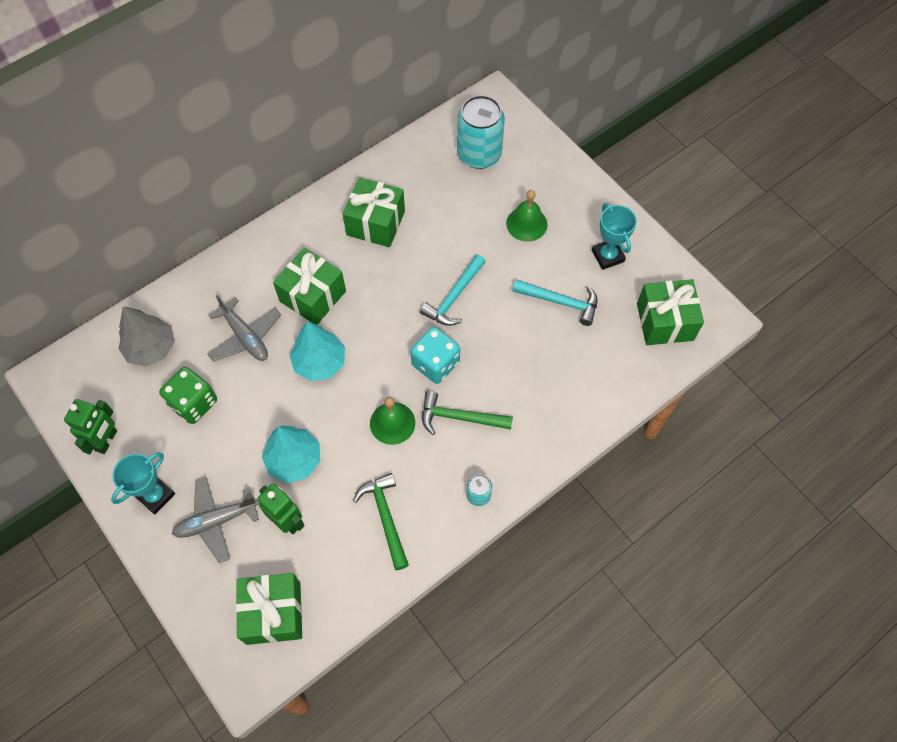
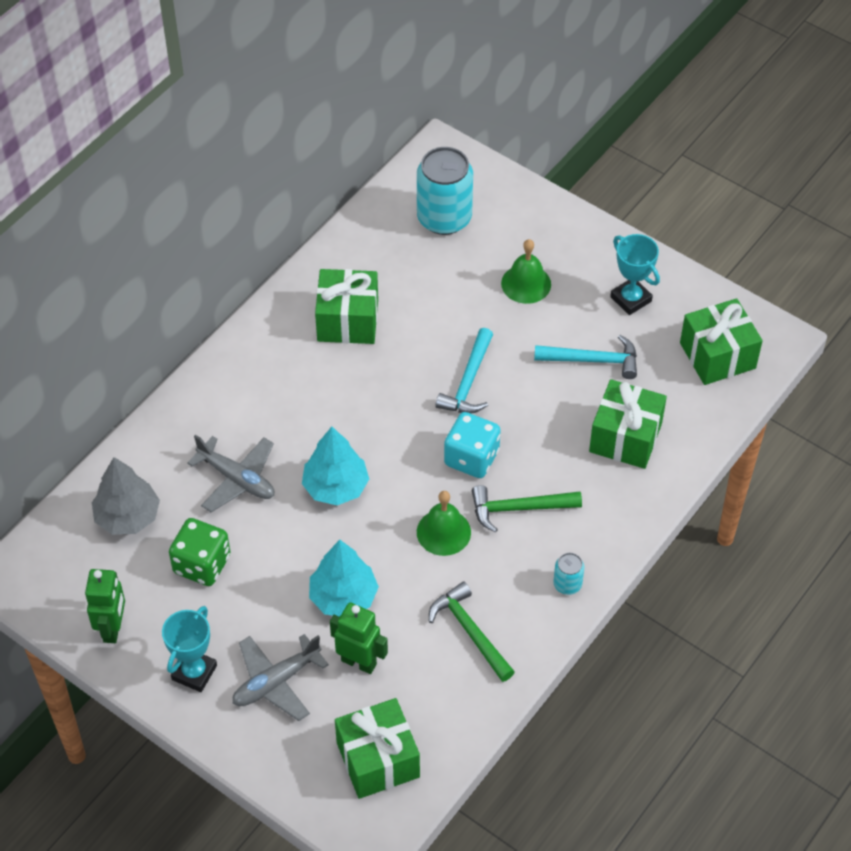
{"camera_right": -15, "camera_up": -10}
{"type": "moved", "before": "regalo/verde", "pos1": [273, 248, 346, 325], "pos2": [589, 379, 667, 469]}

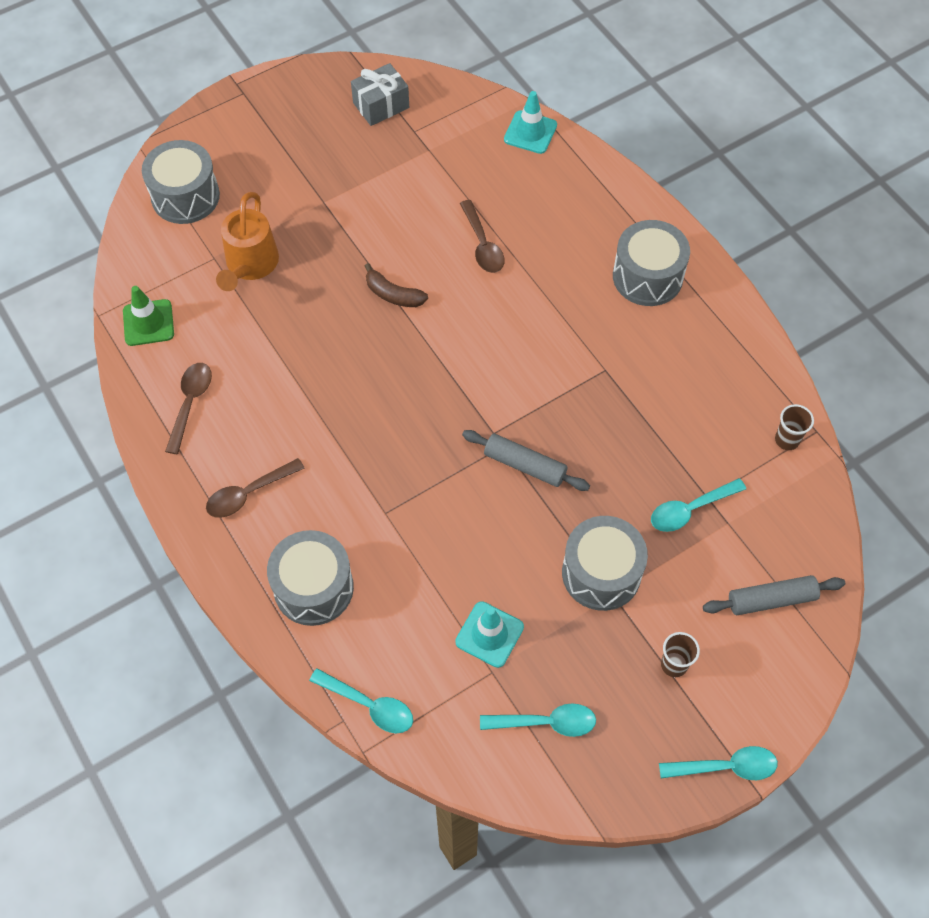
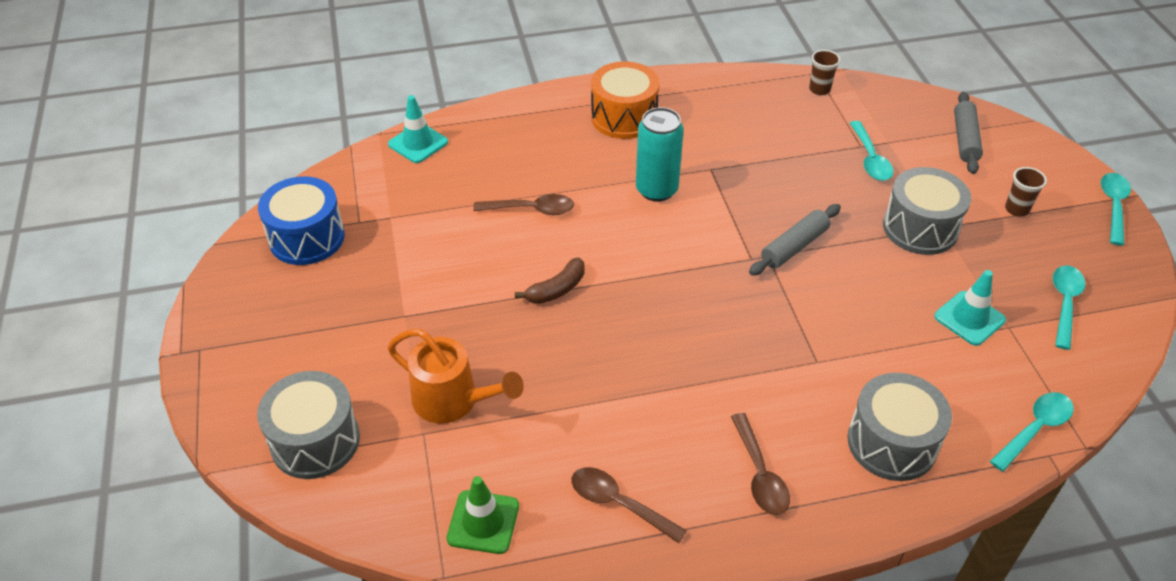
{"camera_right": -70, "camera_up": -15}
{"type": "replaced", "before": "regalo/gris", "after": "tambor/azul", "pos1": [351, 63, 409, 126], "pos2": [258, 176, 345, 265]}
{"type": "recoloured", "before": "tambor/gris", "after": "tambor/naranja", "pos1": [613, 220, 690, 306], "pos2": [591, 61, 660, 139]}
{"type": "added", "after": "lata/turquesa", "pos2": [636, 107, 684, 202]}

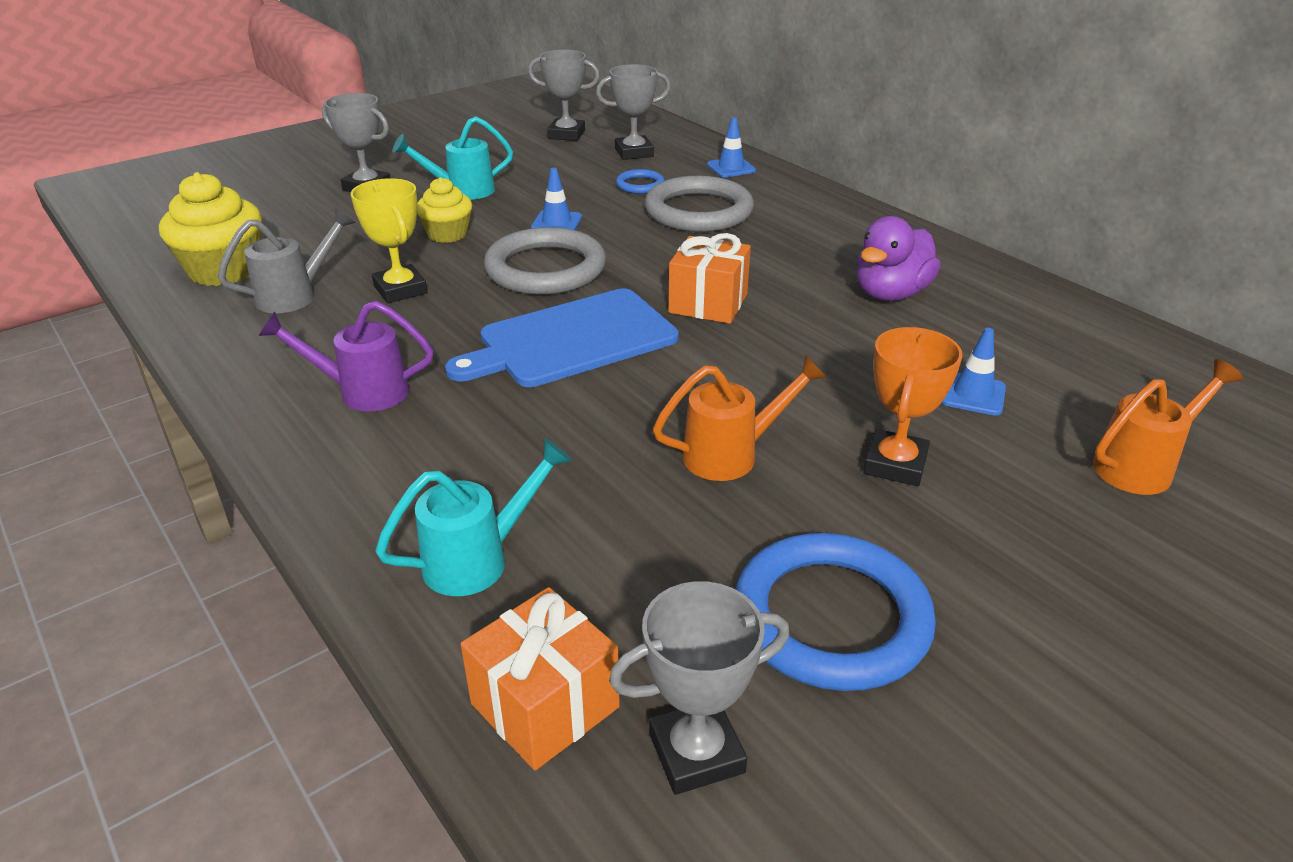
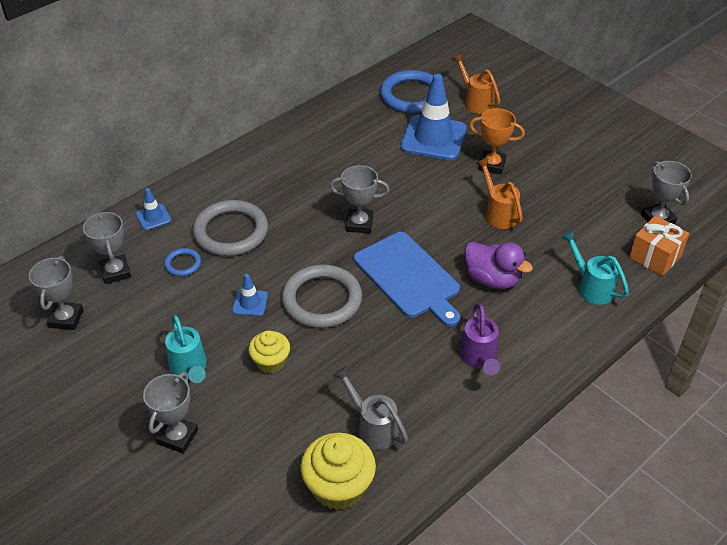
{"camera_right": -95, "camera_up": 10}
{"type": "removed", "before": "trofeo/amarillo", "pos1": [351, 178, 427, 303]}
{"type": "moved", "before": "pato/morado", "pos1": [856, 216, 941, 301], "pos2": [464, 242, 533, 289]}
{"type": "replaced", "before": "regalo/naranja", "after": "trofeo/gris", "pos1": [668, 233, 751, 324], "pos2": [330, 165, 389, 233]}
{"type": "resized", "before": "cono de tráfico/azul", "pos1": [942, 328, 1006, 415], "pos2": [400, 74, 467, 160], "scale": 2.16}
{"type": "moved", "before": "anillo/azul", "pos1": [735, 533, 936, 691], "pos2": [380, 70, 433, 113]}

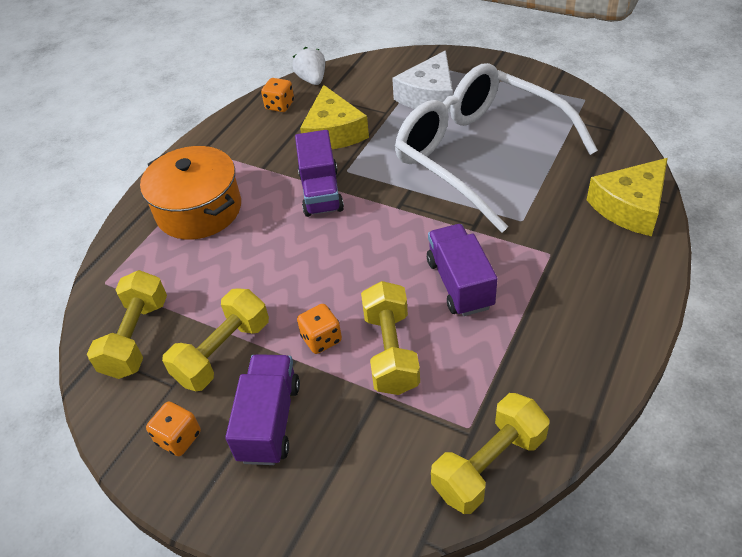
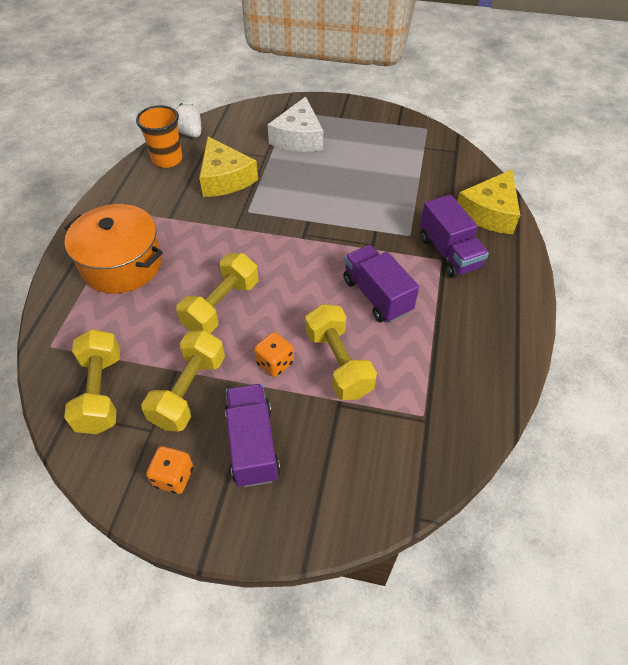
{"camera_right": -20, "camera_up": 5}
{"type": "removed", "before": "gafas/blanco", "pos1": [395, 63, 598, 232]}
{"type": "replaced", "before": "dado/naranja", "after": "vaso/naranja", "pos1": [261, 78, 294, 112], "pos2": [136, 105, 182, 168]}
{"type": "moved", "before": "camión/morado", "pos1": [295, 130, 344, 217], "pos2": [420, 195, 489, 278]}
{"type": "moved", "before": "mancuerna/amarillo", "pos1": [431, 393, 549, 514], "pos2": [176, 253, 258, 334]}

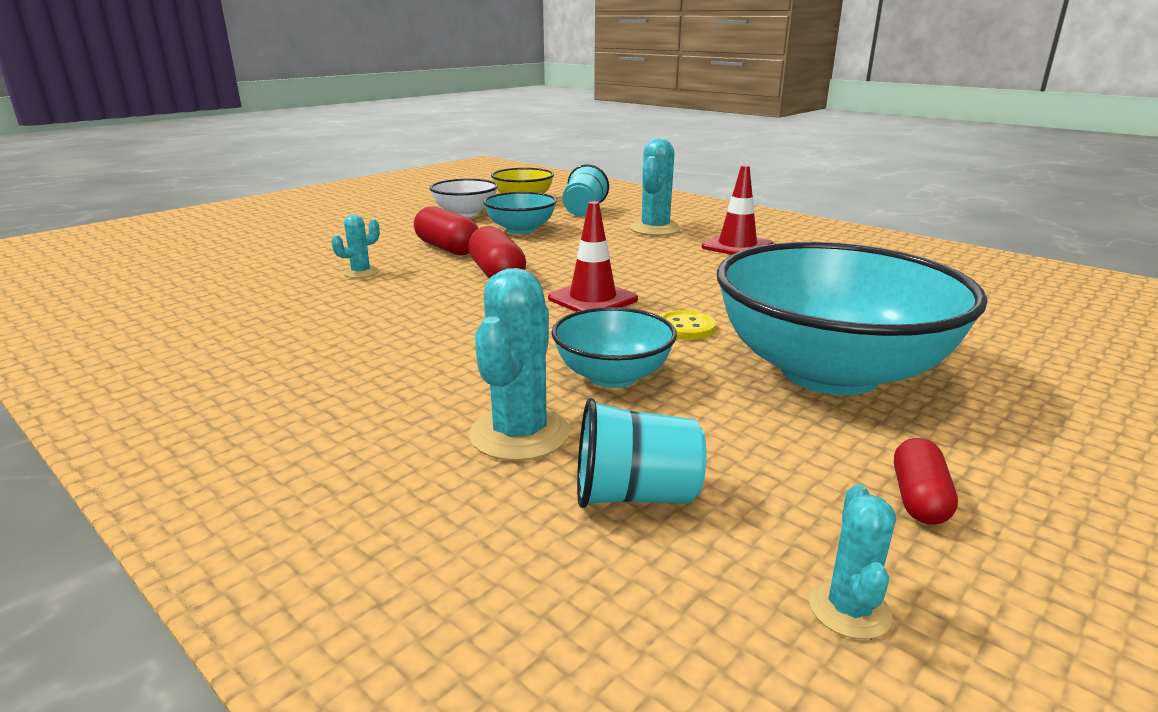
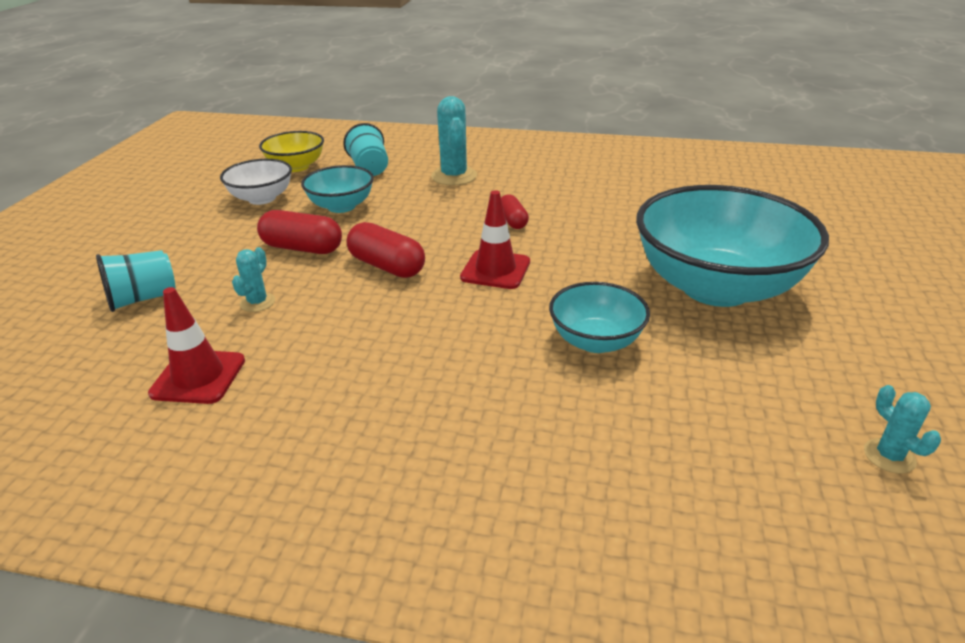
{"camera_right": -30, "camera_up": 10}
{"type": "moved", "before": "cono de tráfico/rojo", "pos1": [702, 165, 773, 255], "pos2": [148, 287, 245, 404]}
{"type": "removed", "before": "cactus/turquesa", "pos1": [469, 268, 570, 461]}
{"type": "removed", "before": "botón/amarillo", "pos1": [660, 310, 716, 340]}
{"type": "moved", "before": "vaso/turquesa", "pos1": [577, 398, 707, 508], "pos2": [96, 250, 175, 312]}
{"type": "moved", "before": "cápsula/rojo", "pos1": [894, 438, 958, 525], "pos2": [501, 194, 529, 229]}

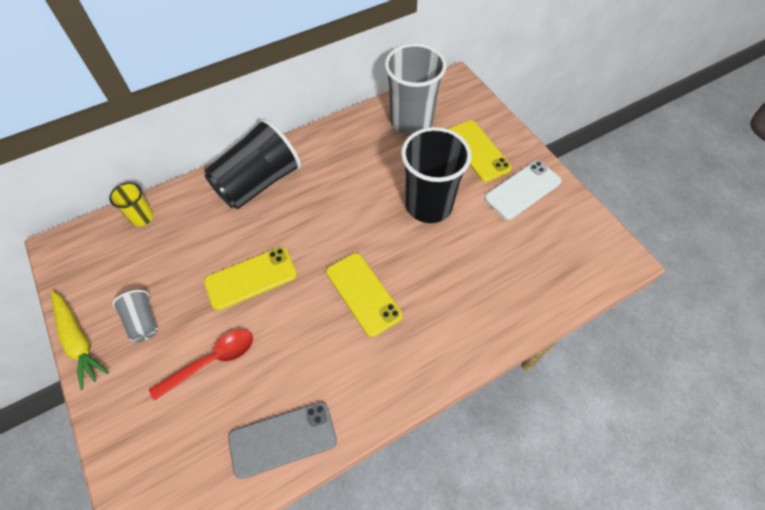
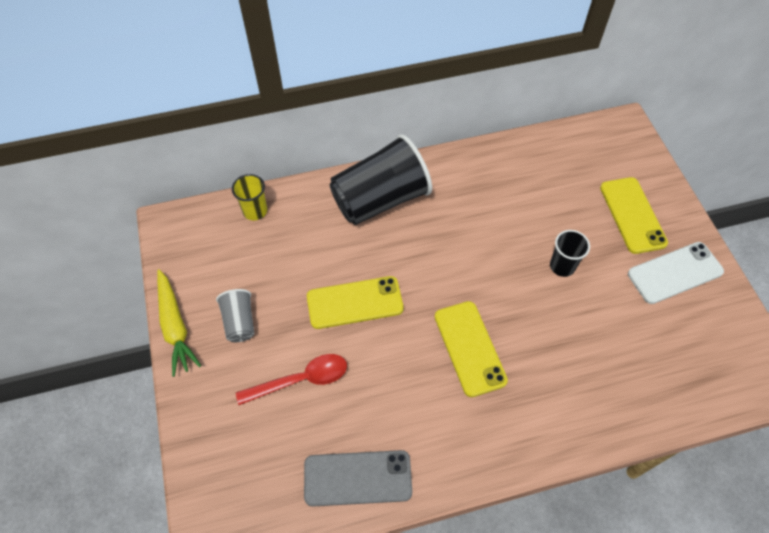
{"camera_right": 15, "camera_up": 0}
{"type": "removed", "before": "vaso/gris", "pos1": [385, 43, 447, 135]}
{"type": "resized", "before": "vaso/negro", "pos1": [401, 127, 471, 223], "pos2": [550, 230, 590, 277], "scale": 0.48}

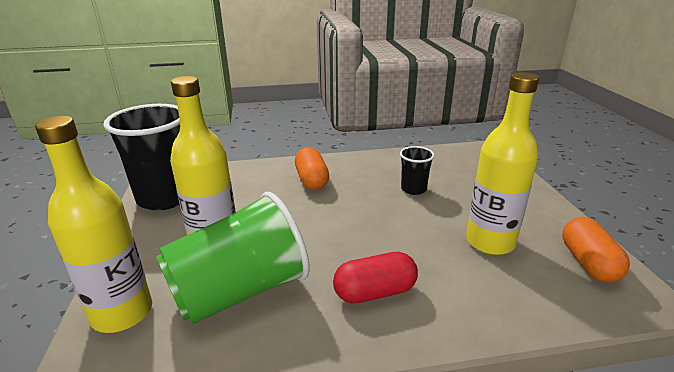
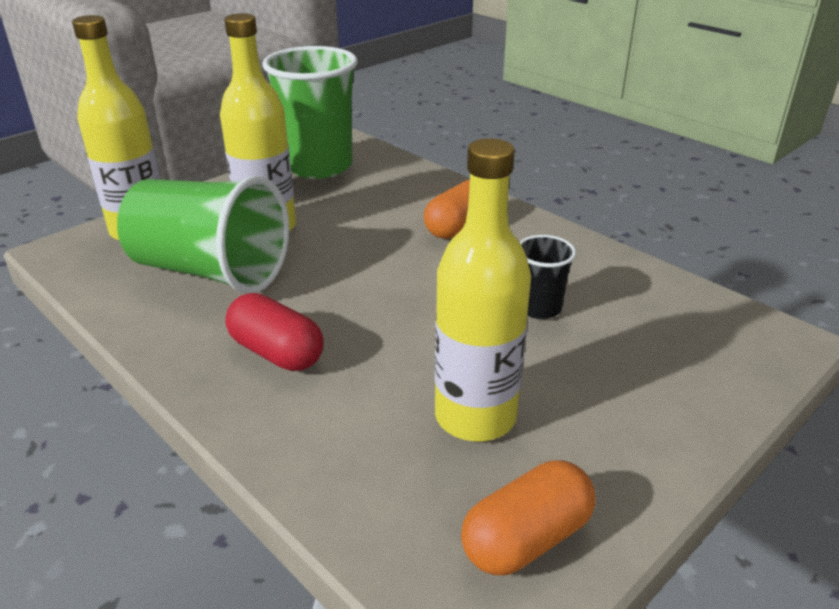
{"camera_right": 55, "camera_up": 5}
{"type": "recoloured", "before": "vaso/negro", "after": "vaso/verde", "pos1": [103, 104, 180, 210], "pos2": [262, 46, 357, 179]}

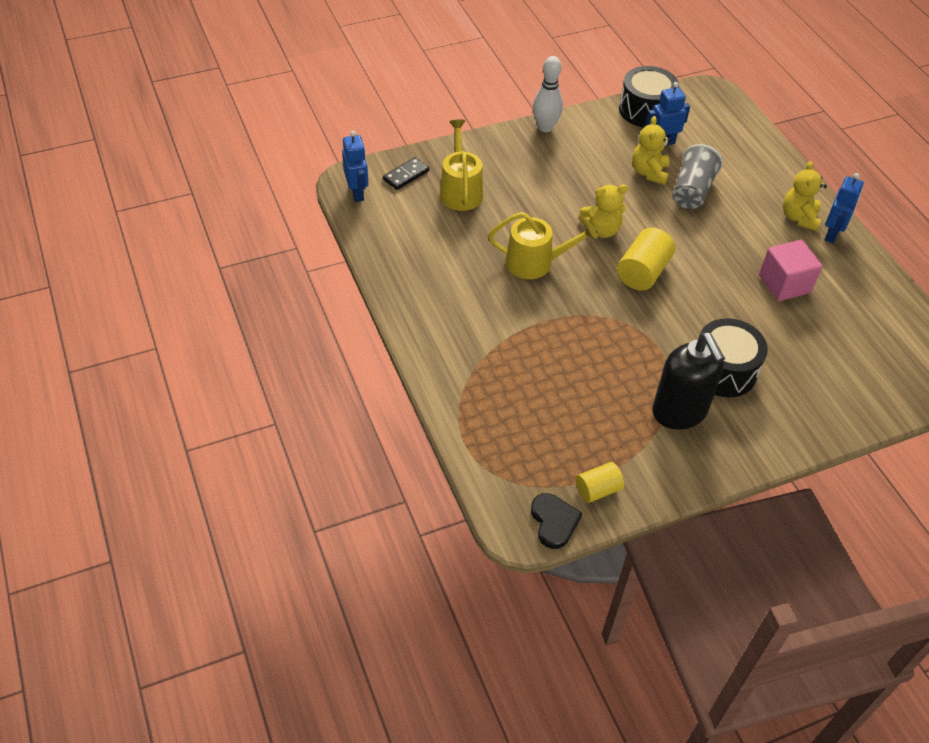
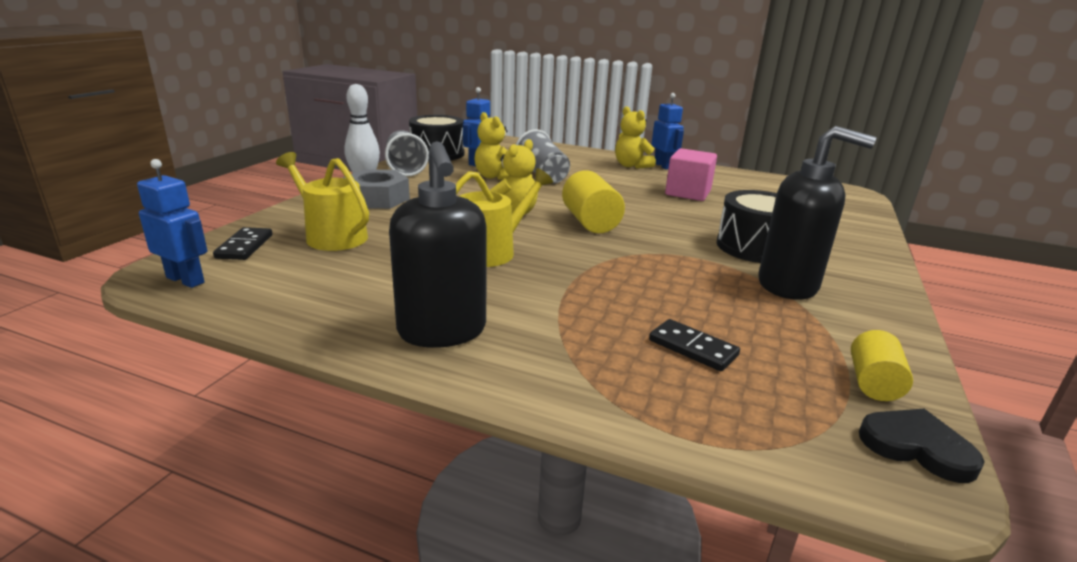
{"camera_right": -45, "camera_up": -25}
{"type": "added", "after": "vaso/gris", "pos2": [385, 130, 429, 177]}
{"type": "added", "after": "dispensador de jabón/negro", "pos2": [389, 141, 487, 348]}
{"type": "added", "after": "tuerca/gris", "pos2": [343, 169, 410, 209]}
{"type": "added", "after": "ficha de dominó/negro", "pos2": [649, 319, 740, 371]}

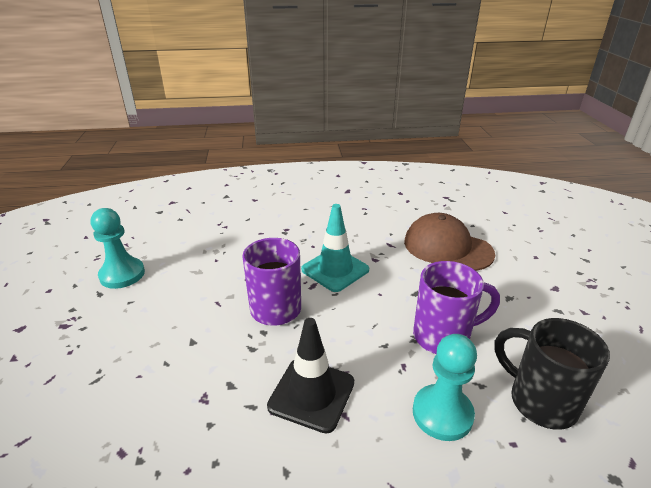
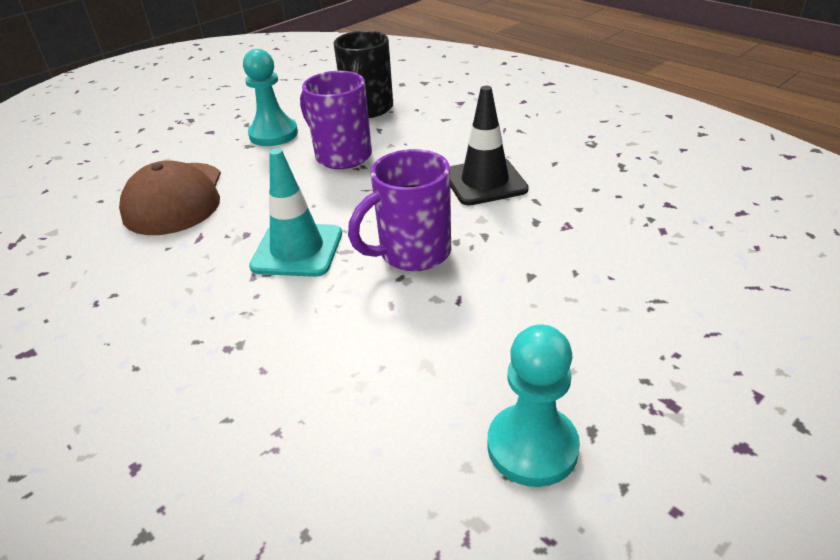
{"camera_right": -125, "camera_up": 5}
{"type": "moved", "before": "peón/turquesa", "pos1": [413, 334, 477, 441], "pos2": [243, 49, 298, 146]}

